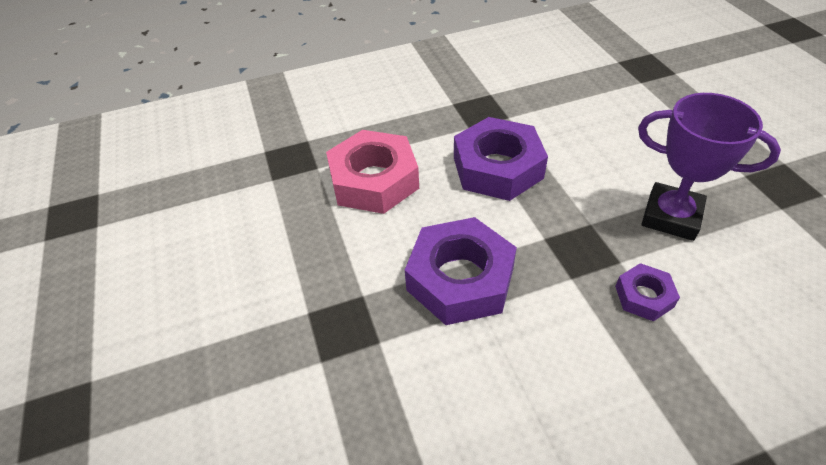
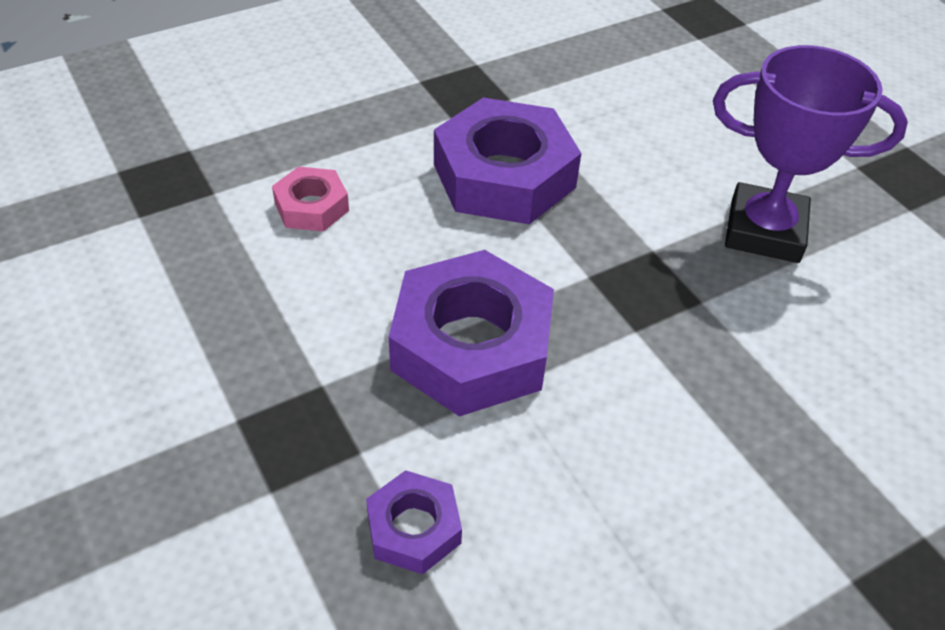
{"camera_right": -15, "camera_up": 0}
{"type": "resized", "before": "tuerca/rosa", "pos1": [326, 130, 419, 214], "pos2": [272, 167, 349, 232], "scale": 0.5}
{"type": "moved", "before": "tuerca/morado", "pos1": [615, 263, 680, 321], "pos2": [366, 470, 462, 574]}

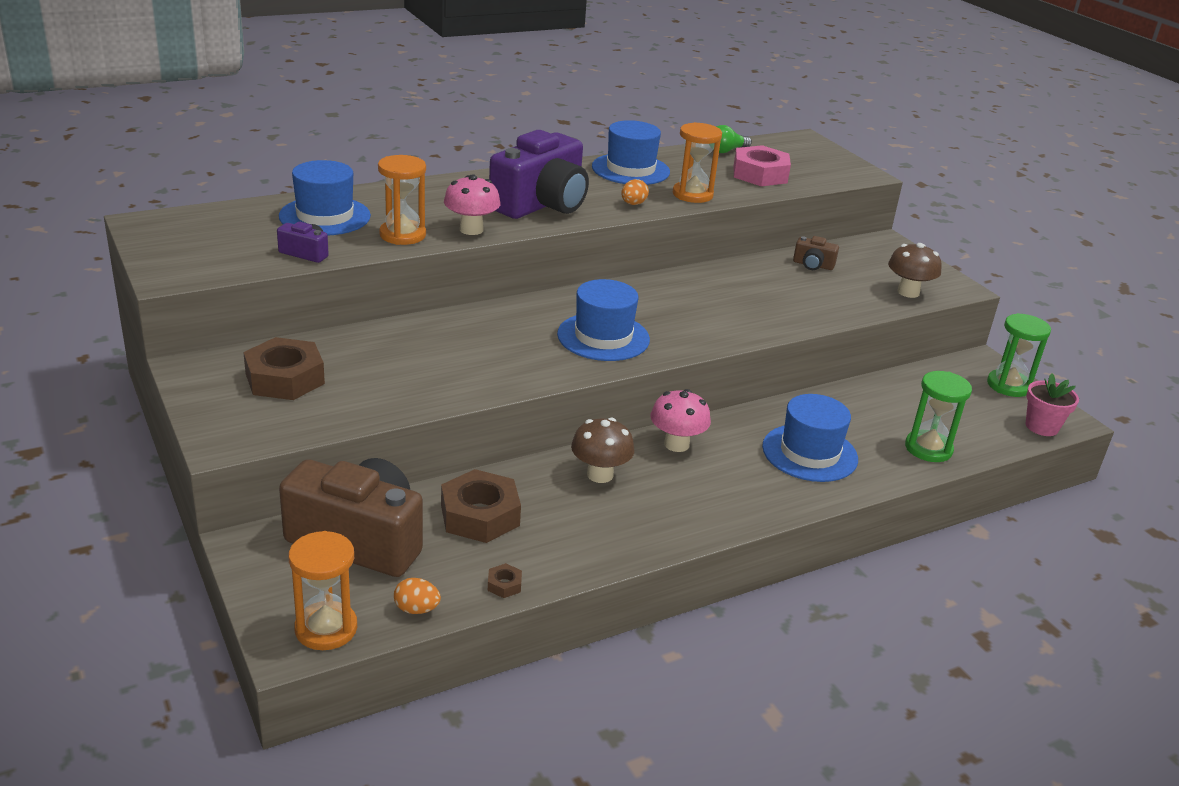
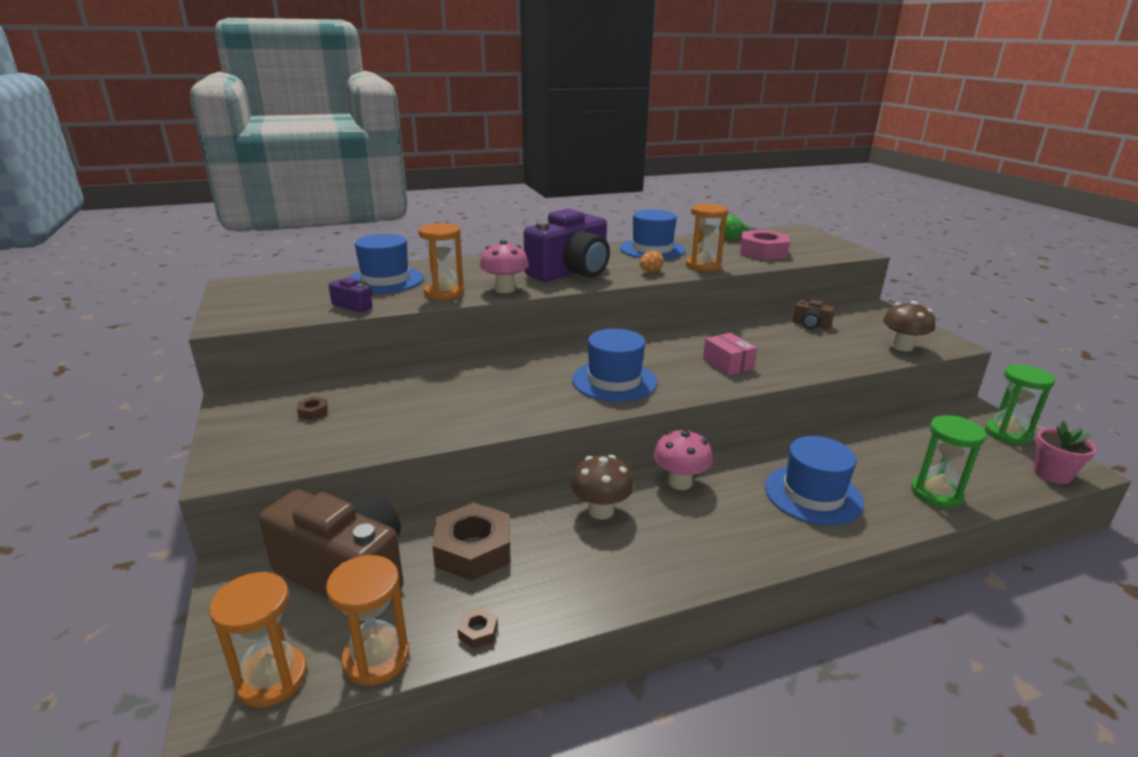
{"camera_right": 10, "camera_up": -5}
{"type": "resized", "before": "tuerca/marrón", "pos1": [243, 337, 325, 400], "pos2": [297, 397, 328, 420], "scale": 0.42}
{"type": "replaced", "before": "huevo/naranja", "after": "reloj de arena/naranja", "pos1": [394, 578, 441, 614], "pos2": [326, 555, 409, 686]}
{"type": "added", "after": "caja/rosa", "pos2": [703, 333, 757, 375]}

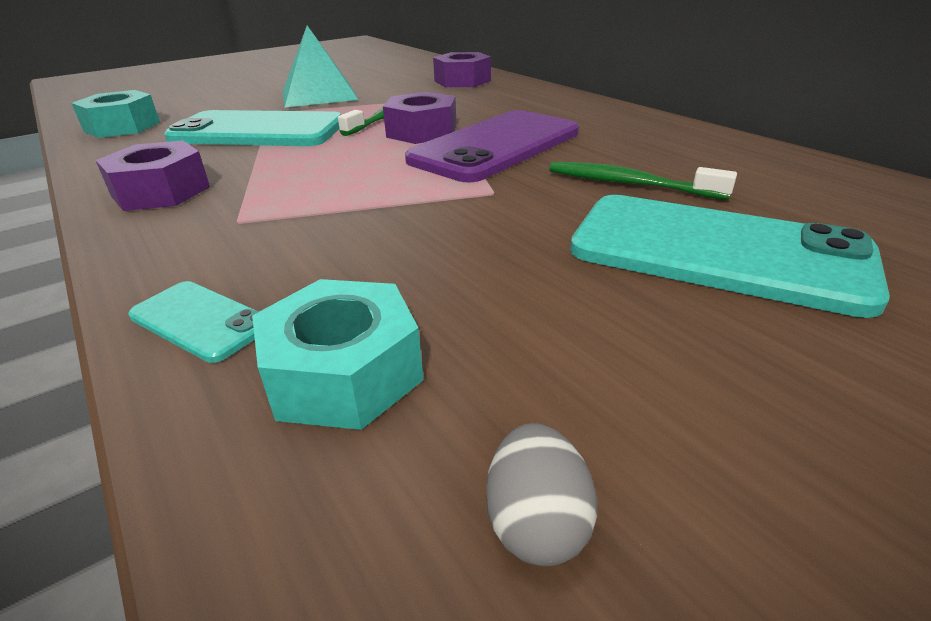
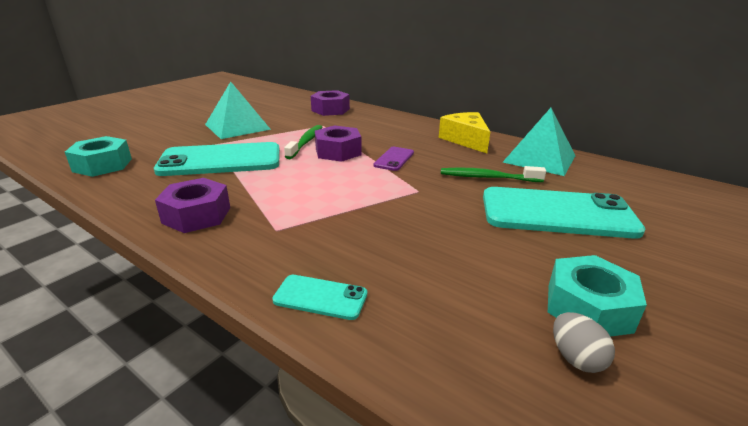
{"camera_right": -20, "camera_up": -5}
{"type": "resized", "before": "móvil/morado", "pos1": [405, 110, 579, 182], "pos2": [374, 147, 414, 171], "scale": 0.46}
{"type": "moved", "before": "tuerca/turquesa", "pos1": [252, 279, 424, 430], "pos2": [548, 255, 647, 337]}
{"type": "added", "after": "pirámide/turquesa", "pos2": [503, 108, 575, 176]}
{"type": "added", "after": "queso/amarillo", "pos2": [439, 112, 490, 153]}

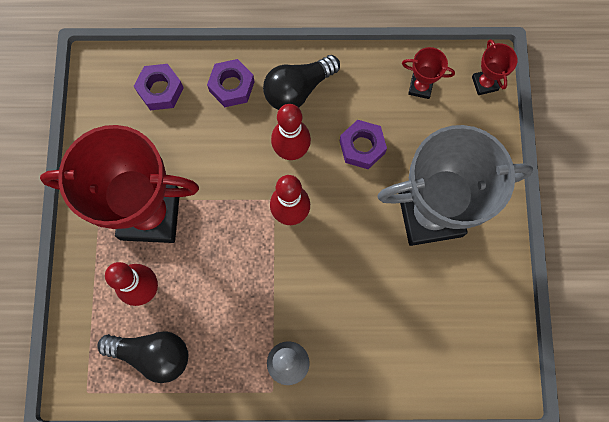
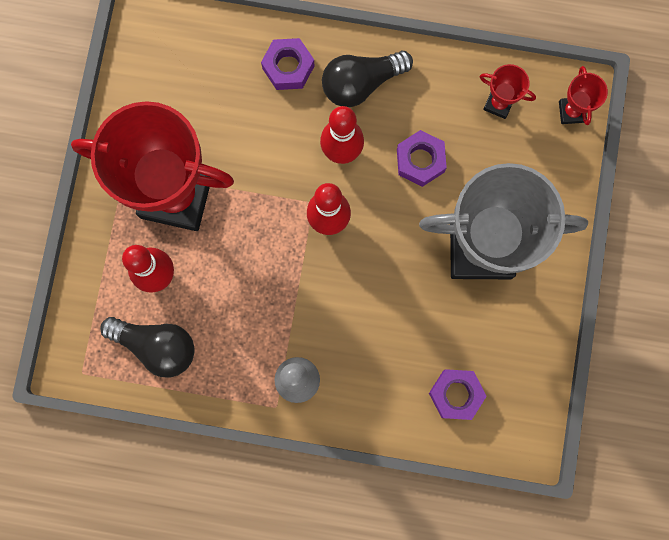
{"camera_right": 10, "camera_up": 5}
{"type": "moved", "before": "tuerca/morado", "pos1": [134, 64, 184, 110], "pos2": [429, 369, 487, 420]}

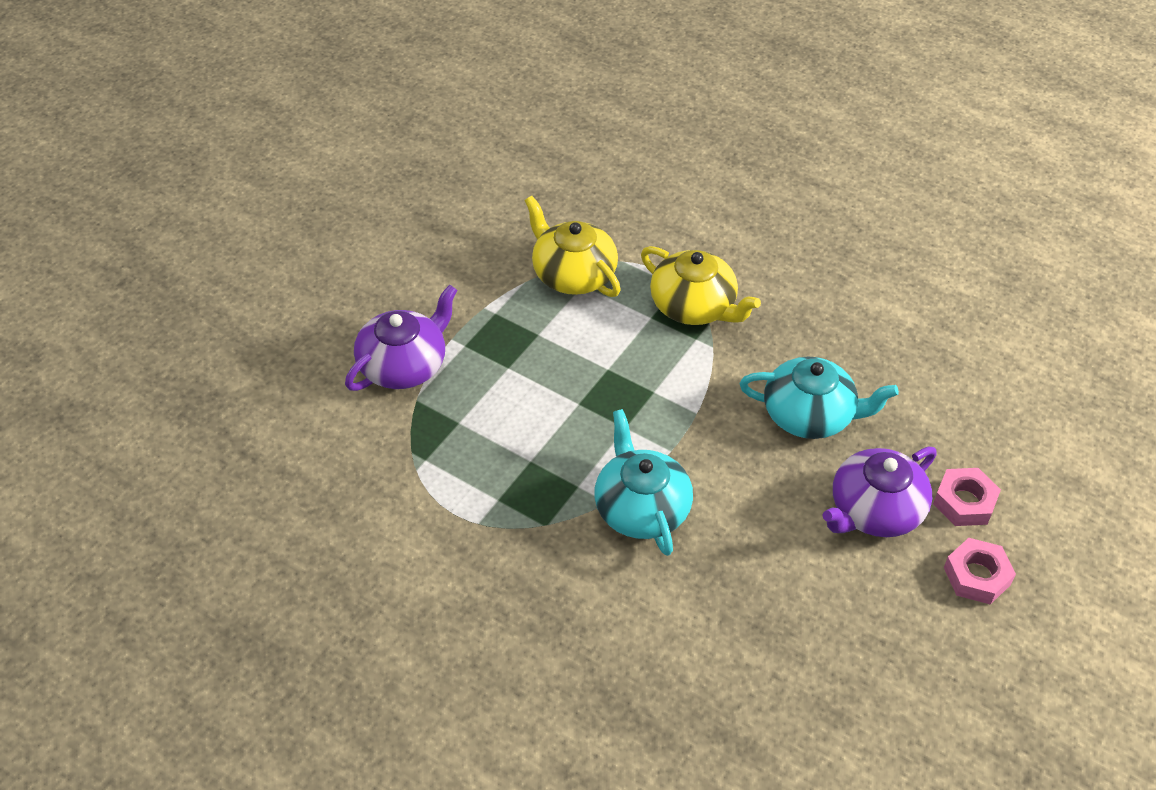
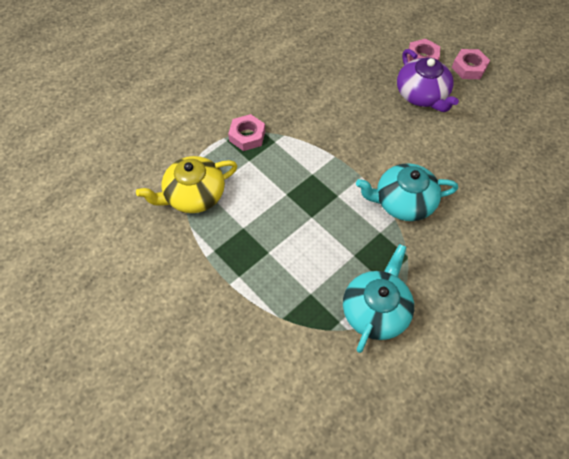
{"camera_right": -75, "camera_up": 10}
{"type": "replaced", "before": "tetera/amarillo", "after": "tuerca/rosa", "pos1": [641, 246, 761, 325], "pos2": [228, 114, 265, 151]}
{"type": "removed", "before": "tetera/morado", "pos1": [345, 285, 458, 391]}
{"type": "moved", "before": "tetera/turquesa", "pos1": [740, 357, 899, 439], "pos2": [343, 244, 414, 353]}

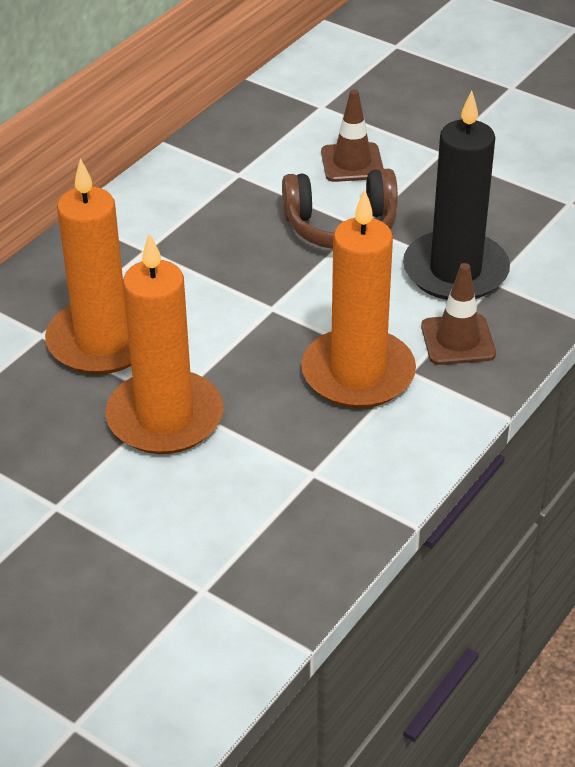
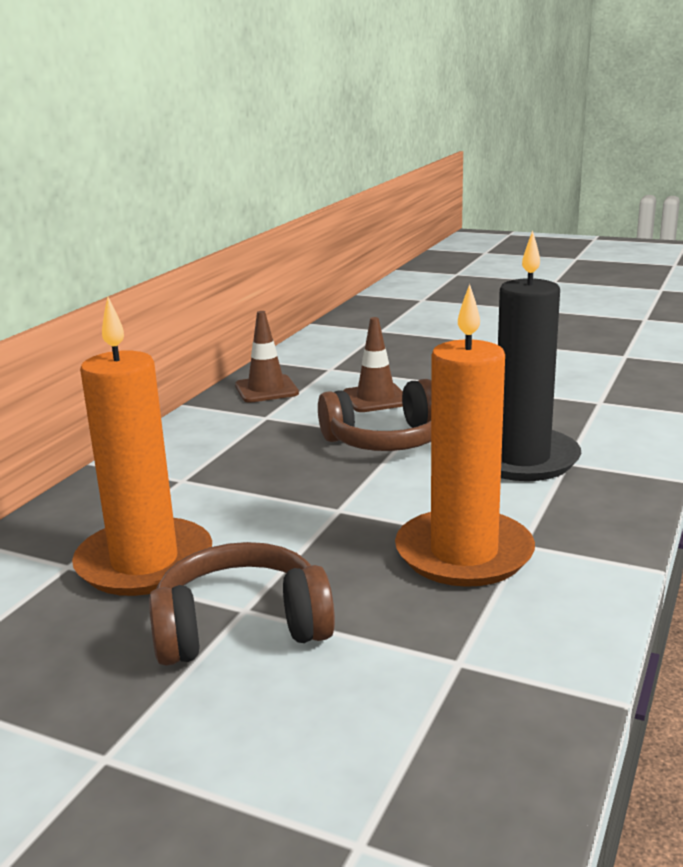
{"camera_right": -10, "camera_up": -20}
{"type": "replaced", "before": "vela/naranja", "after": "auriculares/marrón", "pos1": [105, 233, 223, 454], "pos2": [149, 542, 335, 666]}
{"type": "moved", "before": "cono de tráfico/marrón", "pos1": [421, 263, 496, 365], "pos2": [235, 311, 299, 403]}

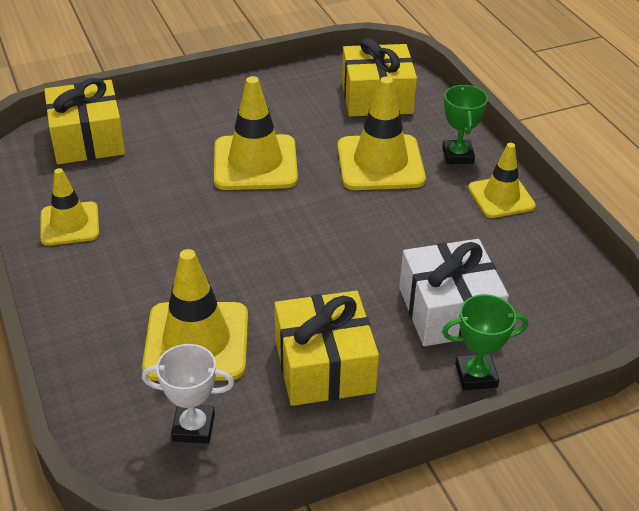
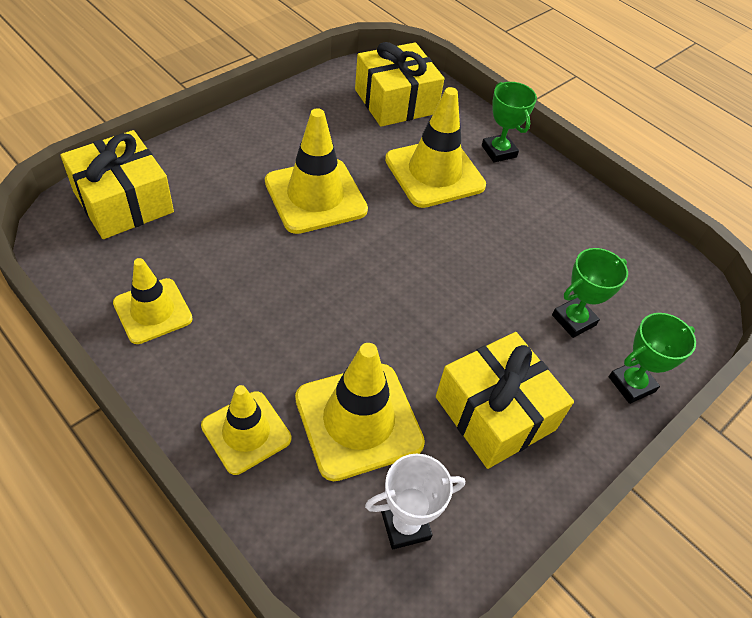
{"camera_right": -25, "camera_up": 10}
{"type": "moved", "before": "cono de tráfico/amarillo", "pos1": [468, 143, 536, 218], "pos2": [201, 385, 291, 475]}
{"type": "replaced", "before": "regalo/blanco", "after": "trofeo/verde", "pos1": [399, 239, 509, 346], "pos2": [552, 248, 628, 338]}

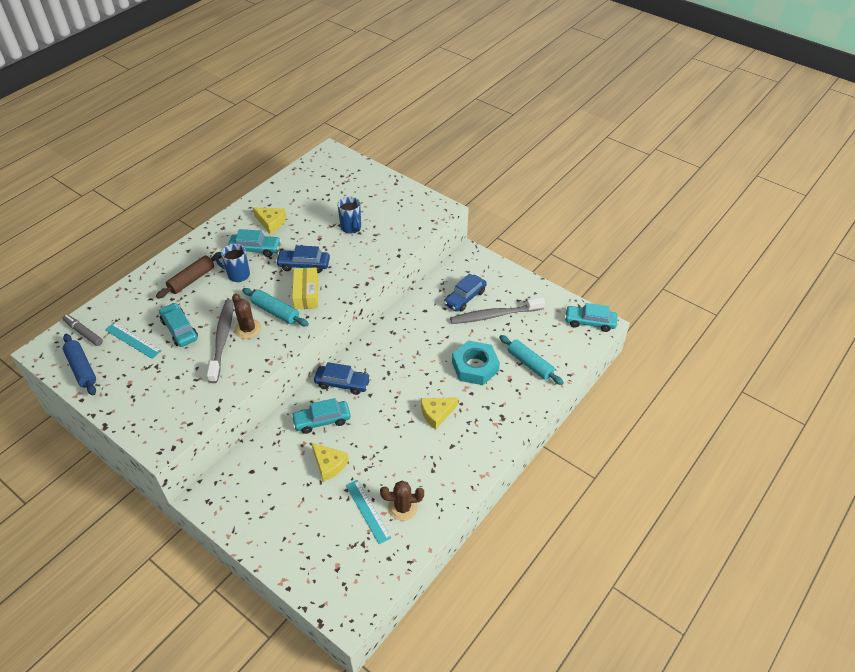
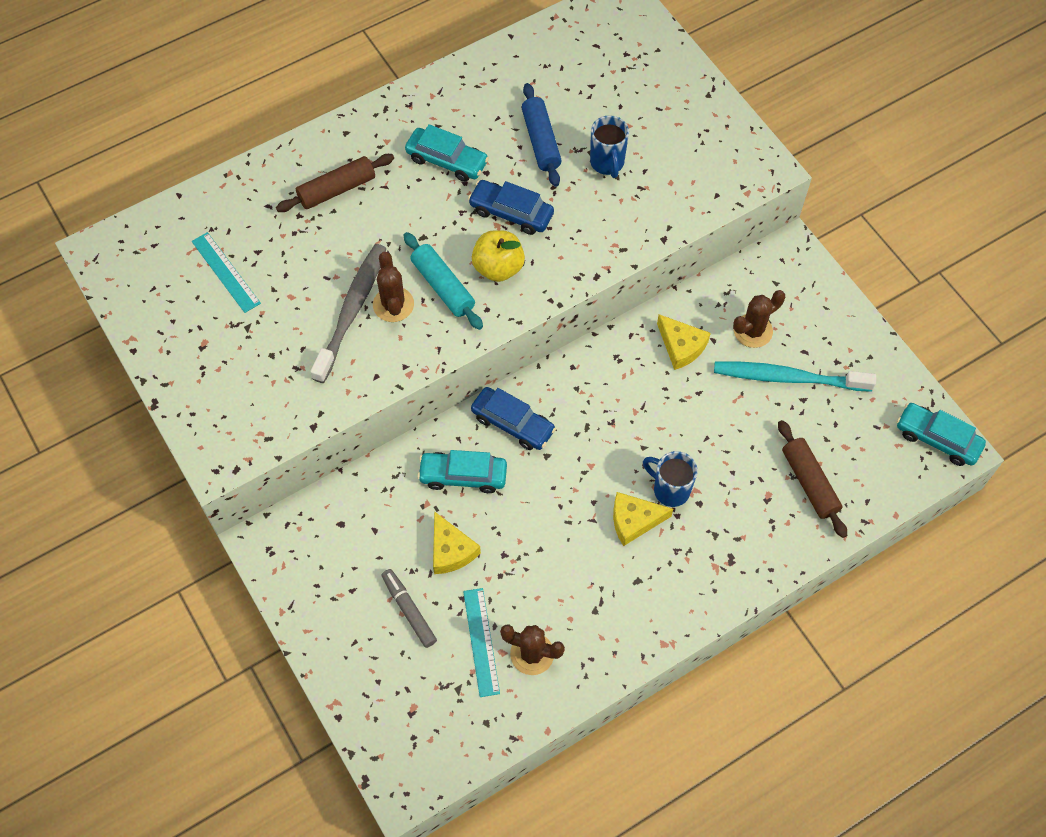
{"camera_right": 20, "camera_up": 15}
{"type": "moved", "before": "queso/amarillo", "pos1": [253, 207, 286, 234], "pos2": [657, 314, 711, 370]}
{"type": "moved", "before": "taza/azul", "pos1": [215, 244, 250, 282], "pos2": [643, 451, 698, 507]}
{"type": "replaced", "before": "caja/amarillo", "after": "manzana/amarillo", "pos1": [292, 267, 318, 309], "pos2": [472, 230, 525, 282]}
{"type": "replaced", "before": "coche/azul", "after": "cactus/marrón", "pos1": [444, 273, 487, 312], "pos2": [733, 290, 785, 348]}
{"type": "recoloured", "before": "cepillo de dientes/gris", "after": "cepillo de dientes/turquesa", "pos1": [450, 297, 545, 324], "pos2": [714, 362, 876, 392]}
{"type": "removed", "before": "coche/turquesa", "pos1": [159, 303, 198, 347]}
{"type": "moved", "before": "rotulador/gris", "pos1": [62, 315, 103, 346], "pos2": [382, 569, 437, 648]}
{"type": "moved", "before": "rodillo/azul", "pos1": [63, 334, 96, 395], "pos2": [521, 83, 562, 187]}
{"type": "recoloured", "before": "rodillo/turquesa", "after": "rodillo/marrón", "pos1": [499, 335, 564, 385], "pos2": [778, 420, 847, 538]}
{"type": "removed", "before": "tuerca/turquesa", "pos1": [452, 340, 500, 385]}

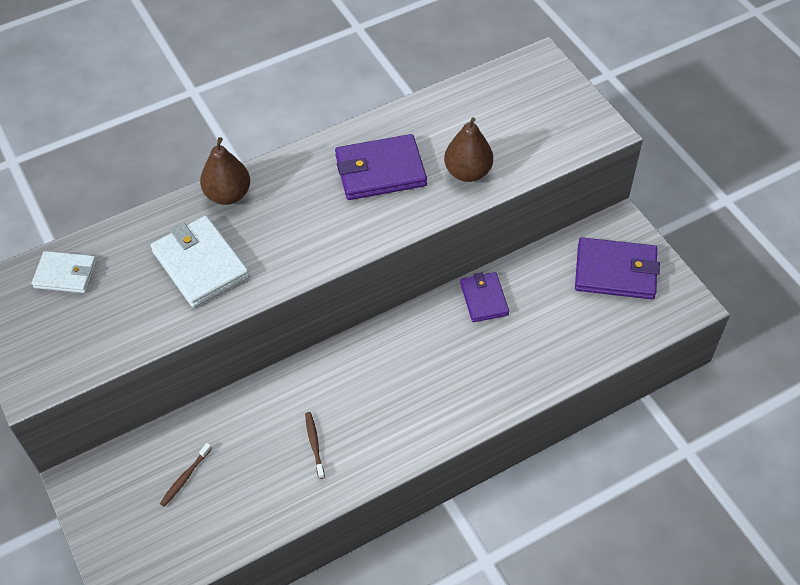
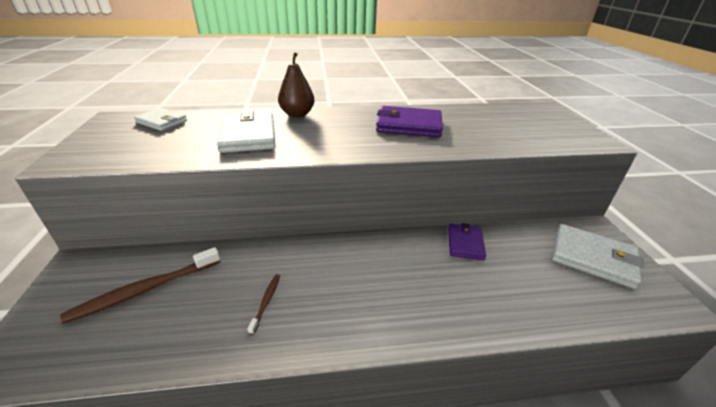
{"camera_right": 20, "camera_up": -20}
{"type": "removed", "before": "pera/marrón", "pos1": [444, 117, 493, 182]}
{"type": "recoloured", "before": "cartera/morado", "after": "cartera/blanco", "pos1": [575, 237, 660, 299], "pos2": [552, 224, 644, 289]}
{"type": "resized", "before": "cepillo de dientes/marrón", "pos1": [160, 443, 212, 506], "pos2": [60, 247, 221, 324], "scale": 2.0}

